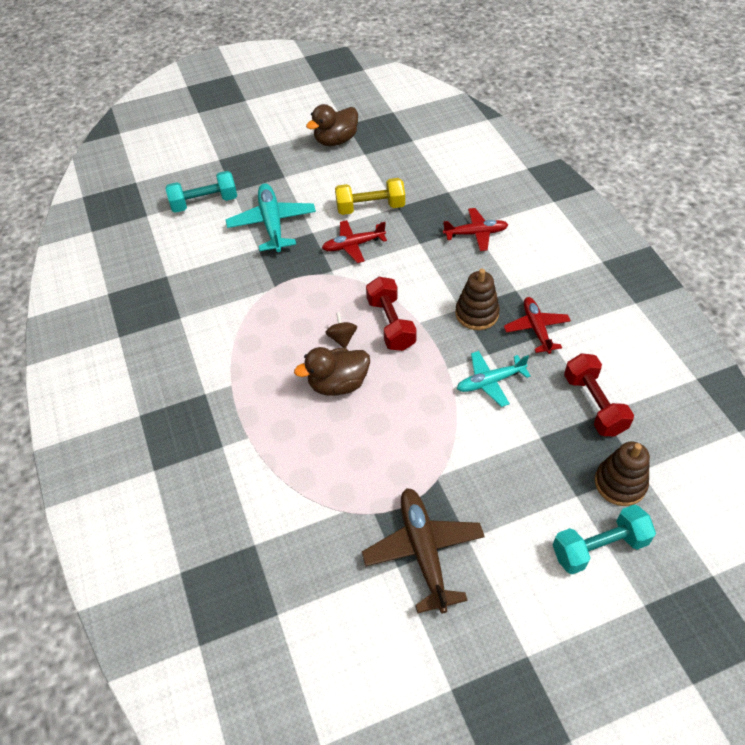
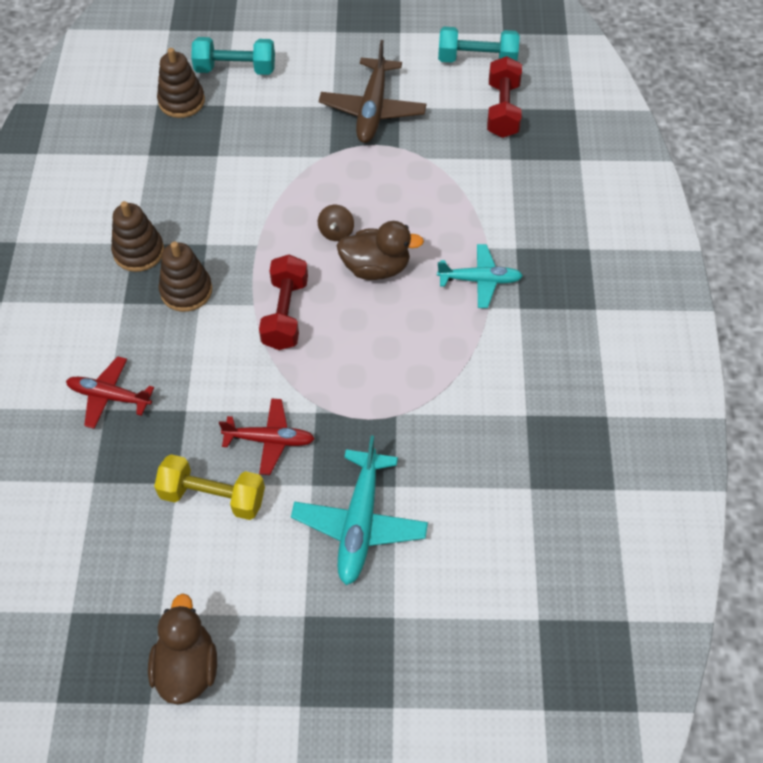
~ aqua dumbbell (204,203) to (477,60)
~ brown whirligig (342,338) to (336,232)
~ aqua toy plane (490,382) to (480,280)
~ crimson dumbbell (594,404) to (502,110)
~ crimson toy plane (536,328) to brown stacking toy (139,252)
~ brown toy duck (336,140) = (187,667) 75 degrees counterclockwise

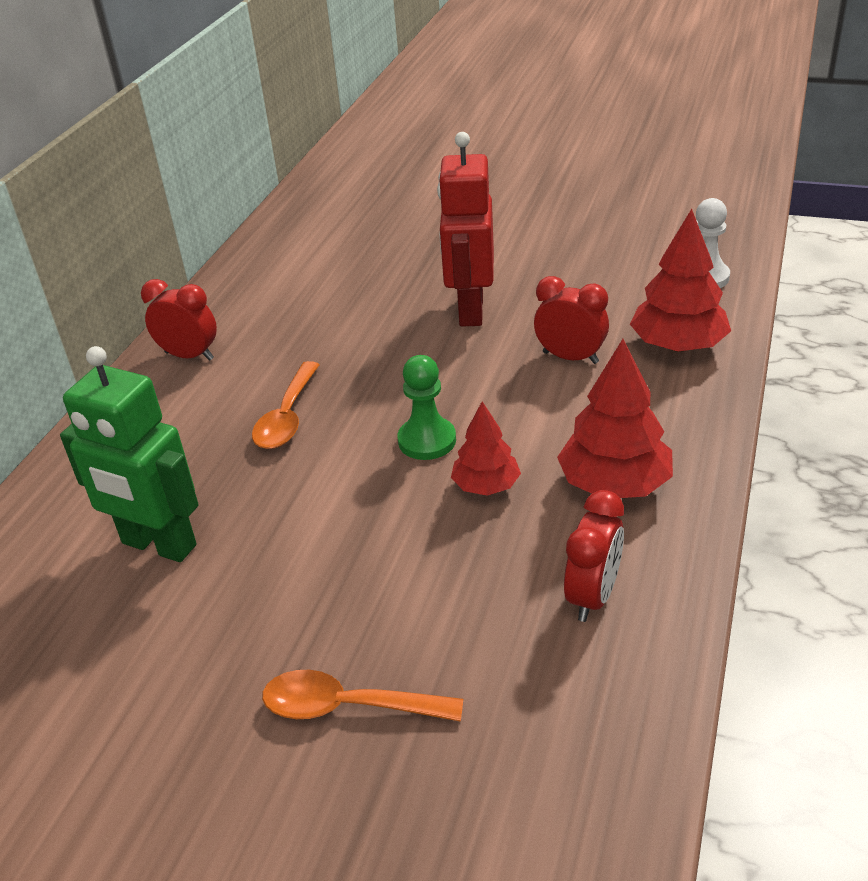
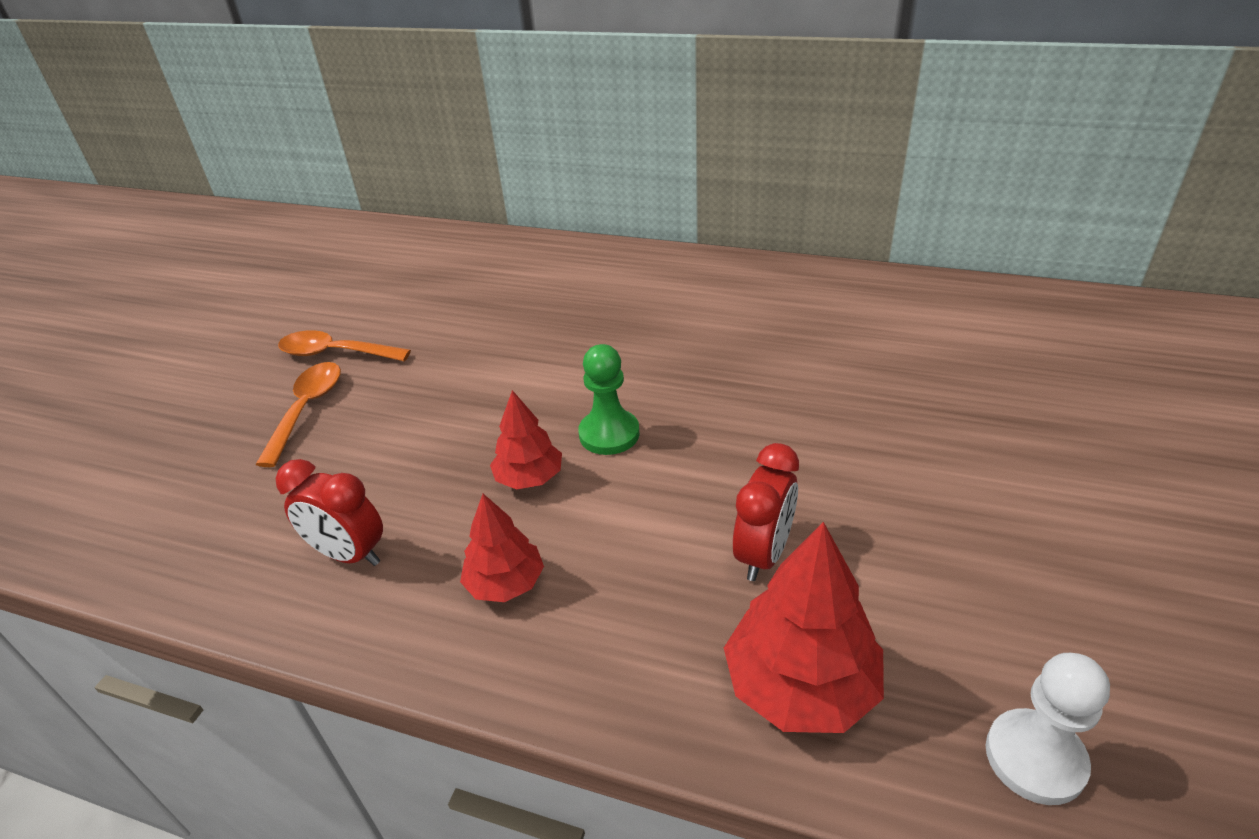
- emerald toy robot (158,545)
- crimson alarm clock (189,356)
- crimson toy robot (470,310)
~ bright orange tablespoon (287,417) to (335,353)
~ crimson fir tree (614,484) = (505,583) x0.62

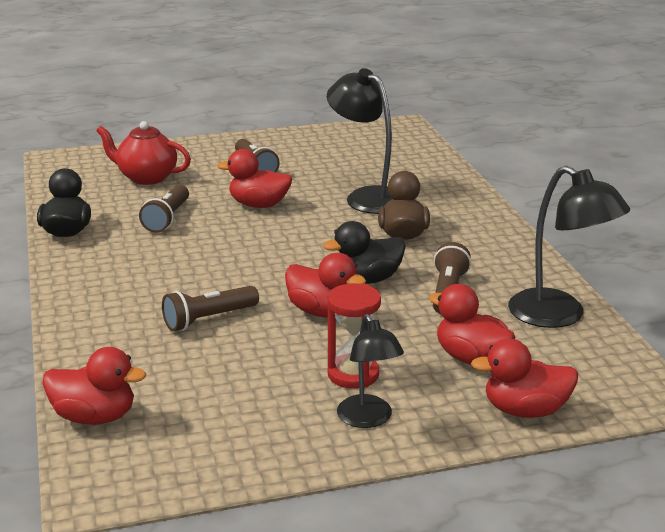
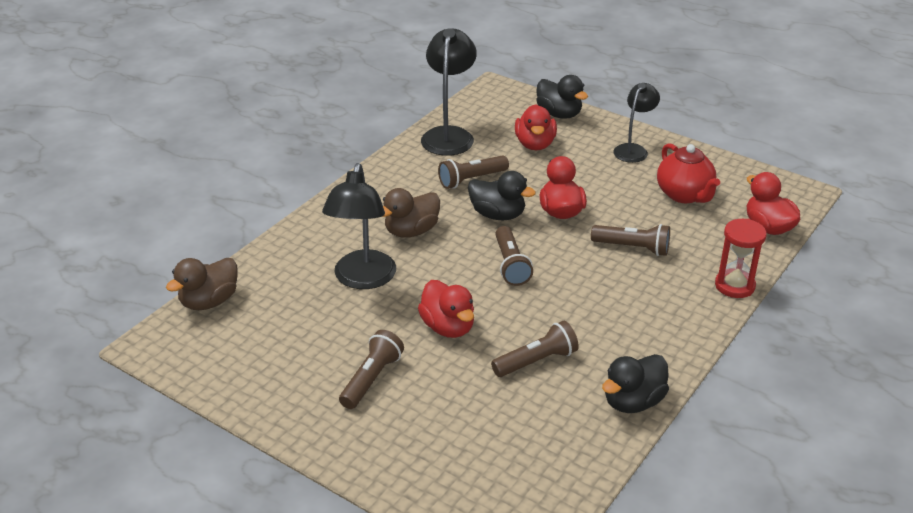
+ brown toy duck (209,301)
+ brown flashlight (510,265)
~ crimson teapot (146,178) to (685,195)
~ crimson sandglass (353,374) to (734,286)
~ crimson toy duck (525,410) to jet-black toy duck (559,114)

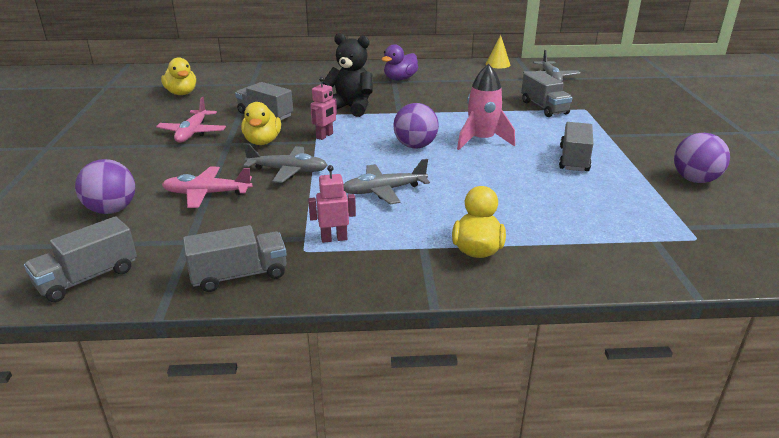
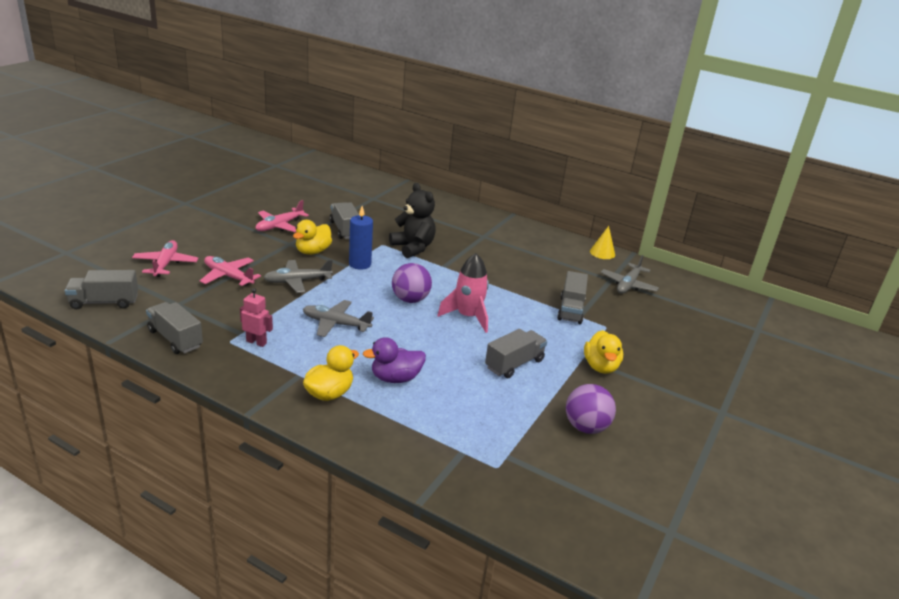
~ golden toy duck (181,93) to (600,367)
~ royal purple toy duck (400,79) to (395,378)
~ royal purple sphere (112,210) to rose-pink toy plane (165,264)
~ rose-pink toy robot (325,136) to blue pillar candle (360,264)
~ grey truck (239,275) = (175,339) 150 degrees counterclockwise
~ grey toy plane (288,171) = (297,281) 120 degrees clockwise

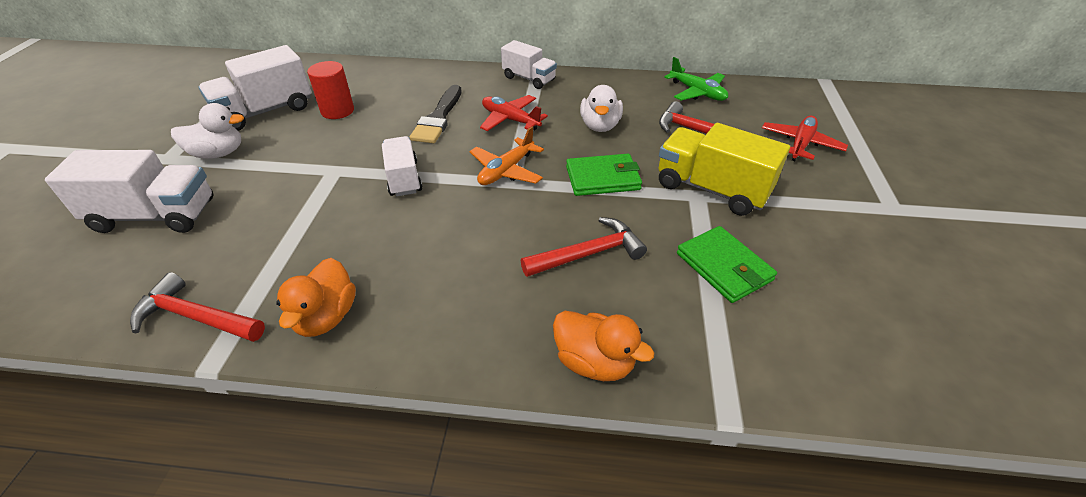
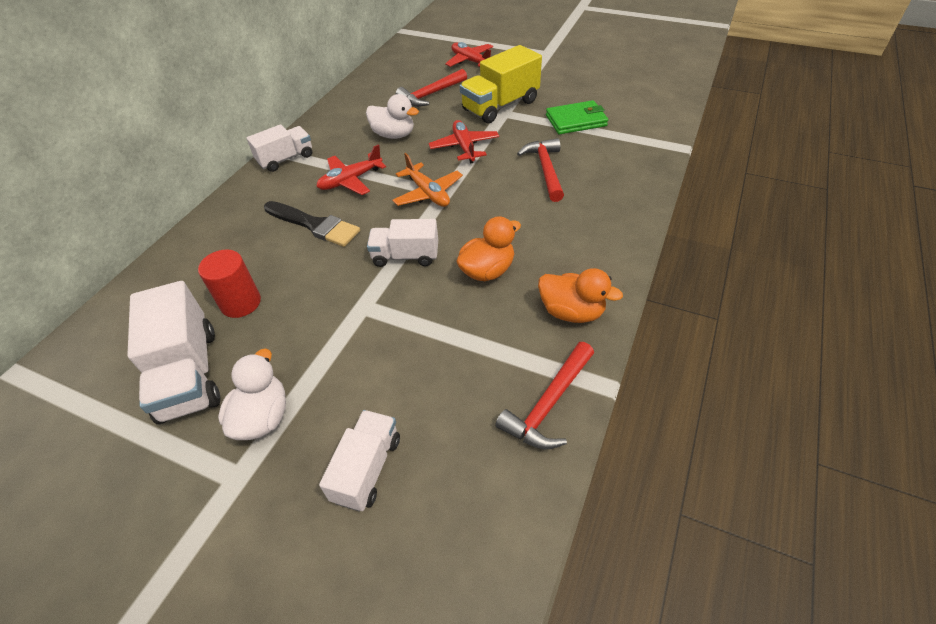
- emerald toy plane (697,92)
~ bright orange toy duck (594,362) to (487,270)
~ emerald wallet (603,178) to crimson toy plane (464,147)
~ pure white truck (155,216) = (367,469) x0.64

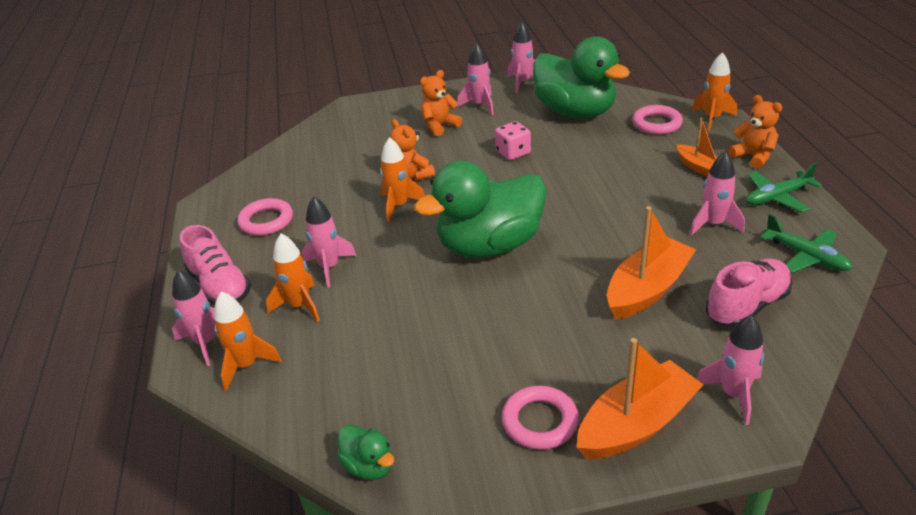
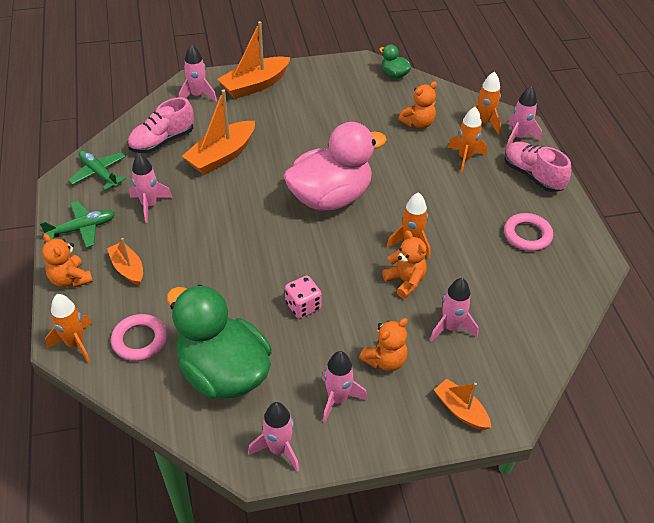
- rose-pink ring (540,421)
+ bright orange teddy (418,123)
+ bright orange boat (460,410)
~ rose-pink spaceship (329,267) to (451,327)
~ emerald toy duck (489,246) to rose-pink toy duck (330,197)

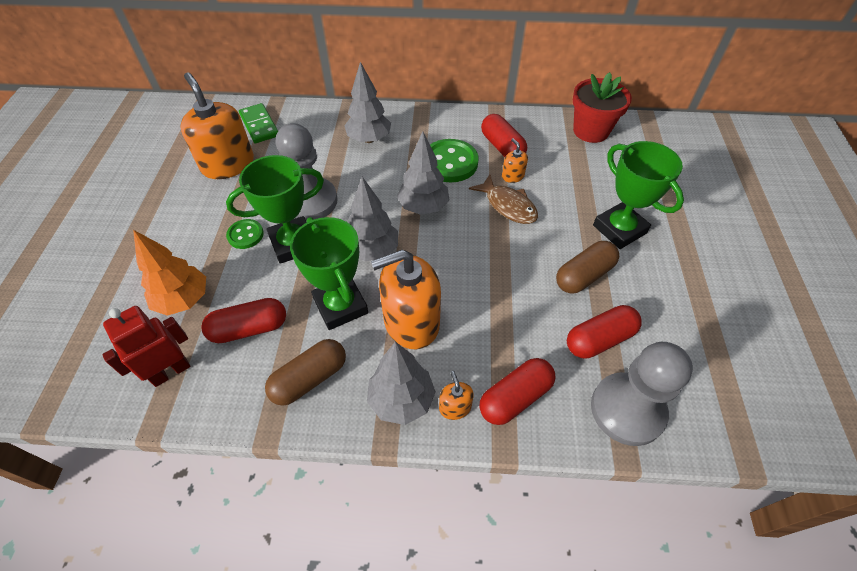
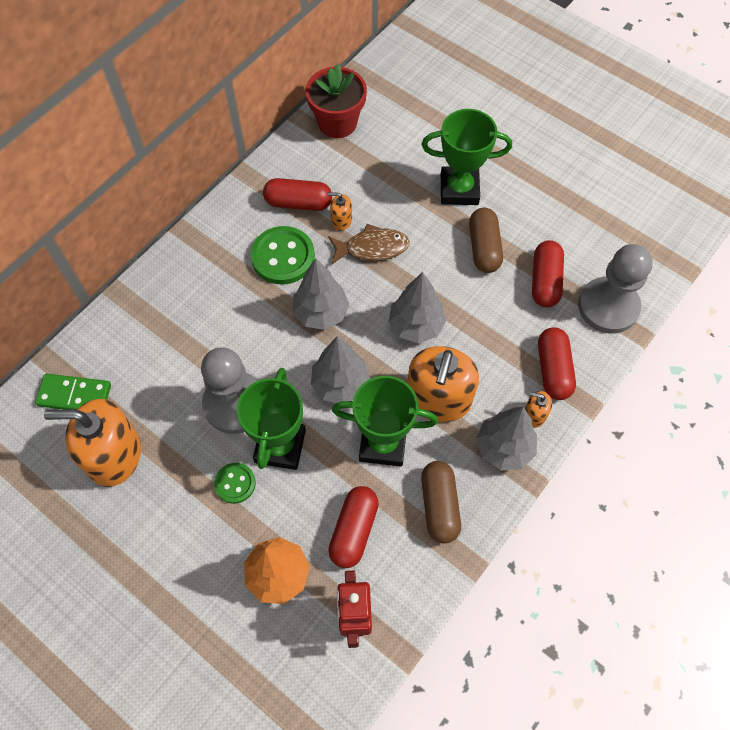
~ grey fir tree (369,139) to (416,326)

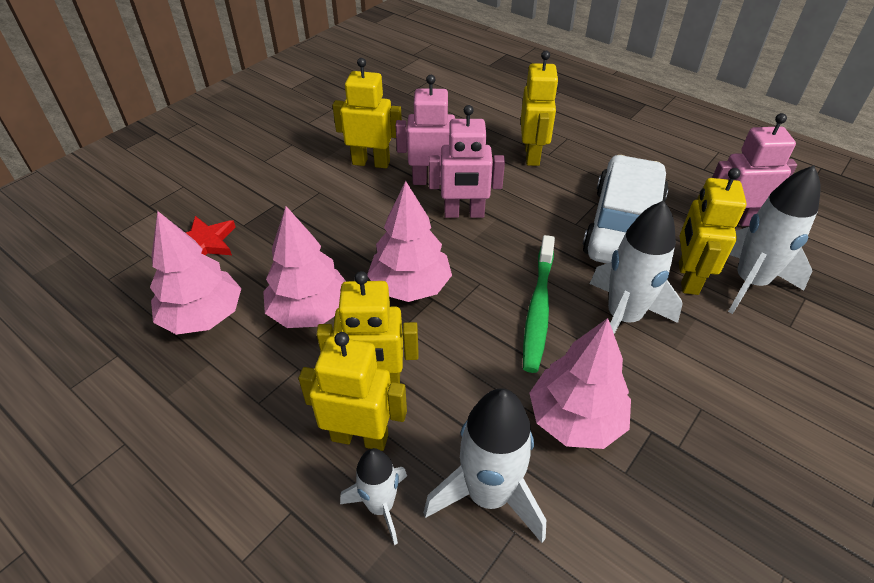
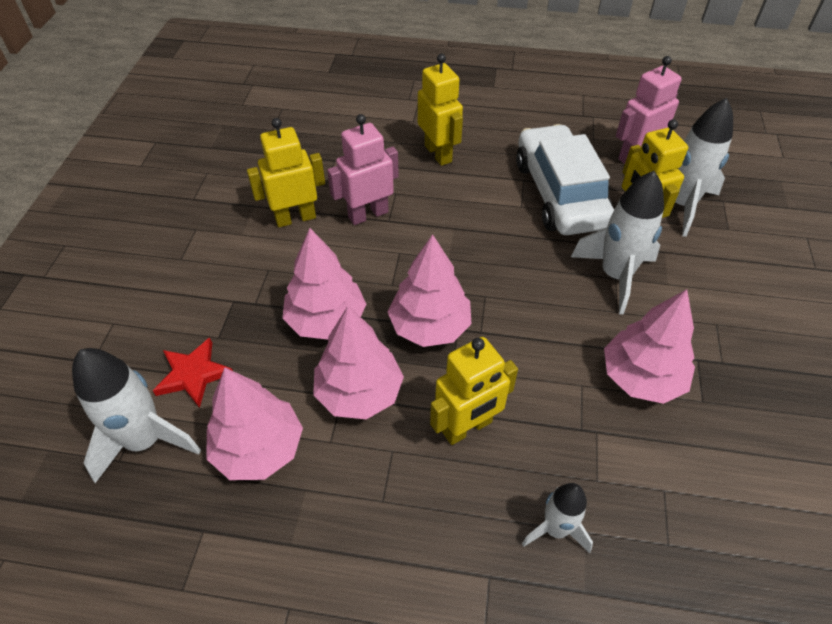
- golden toy robot (360,437)
- rose-pink toy robot (464,214)
- emerald dental brush (538,309)
+ rose-pink fir tree (326,320)
~ pure white spaceship (488,495) to (145,441)

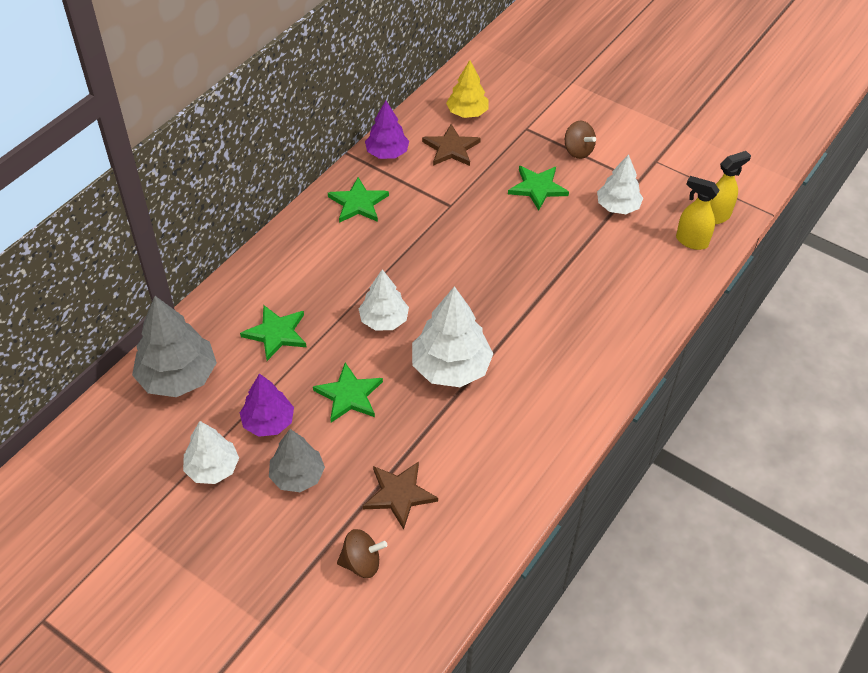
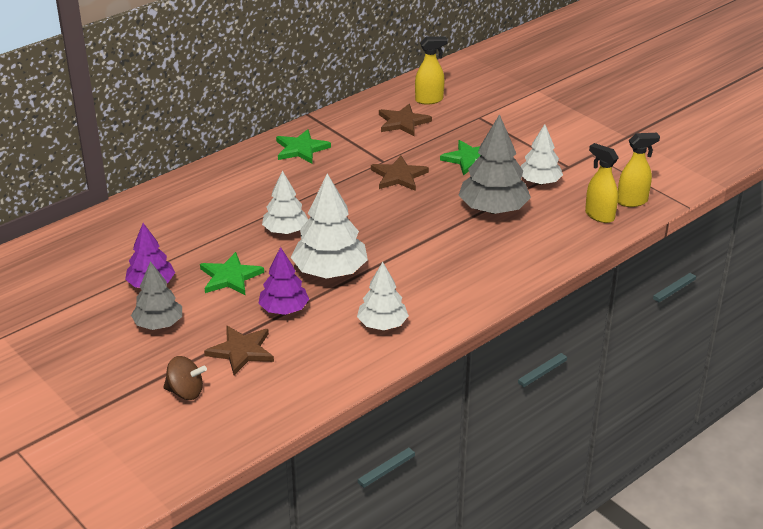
- emerald star shape (276,333)
- brown whirligig (578,151)
+ brown star shape (398,176)
~ grey fir tree (178,376) to (493,209)
~ pure white fir tree (212,468) to (382,324)
~ royal purple fir tree (387,153) to (284,309)
~ golden fir tree (467,113) to golden spray bottle (429,100)

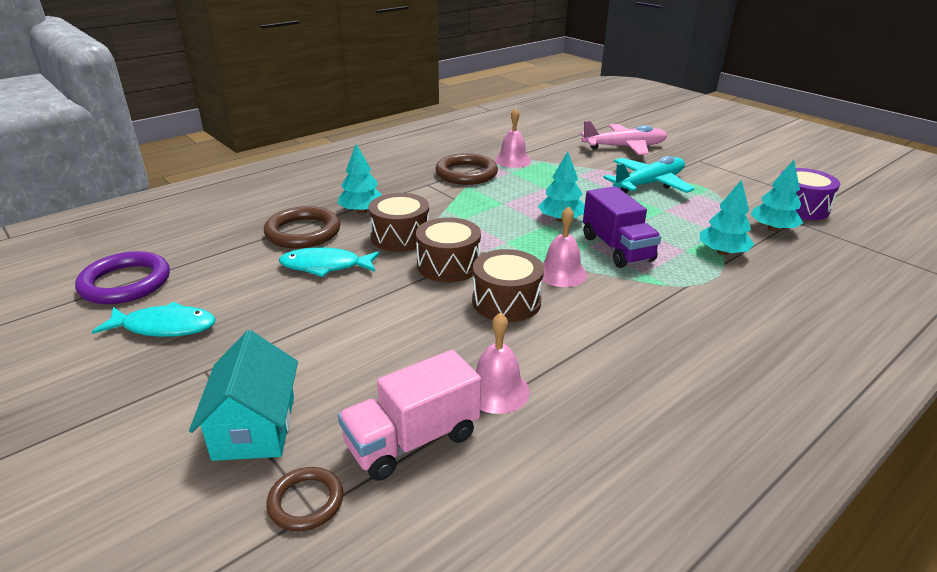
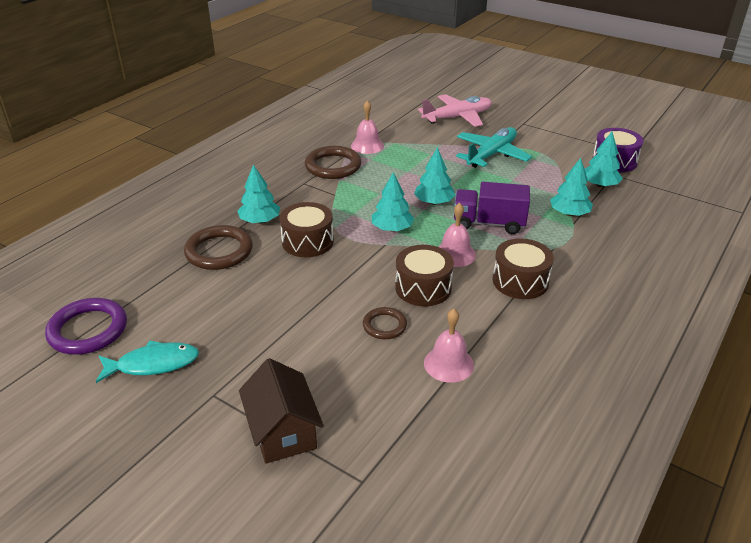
- aqua fish (325,266)
- rose-pink truck (412,440)
+ aqua fir tree (392,229)
~ brown ring (306,502) to (384,325)
~ brown toy drum (448,265) to (520,281)
~ aqua cottage (254,427) to brown cottage (282,431)
~ royal purple truck (617,248) = (489,223) 135 degrees clockwise

